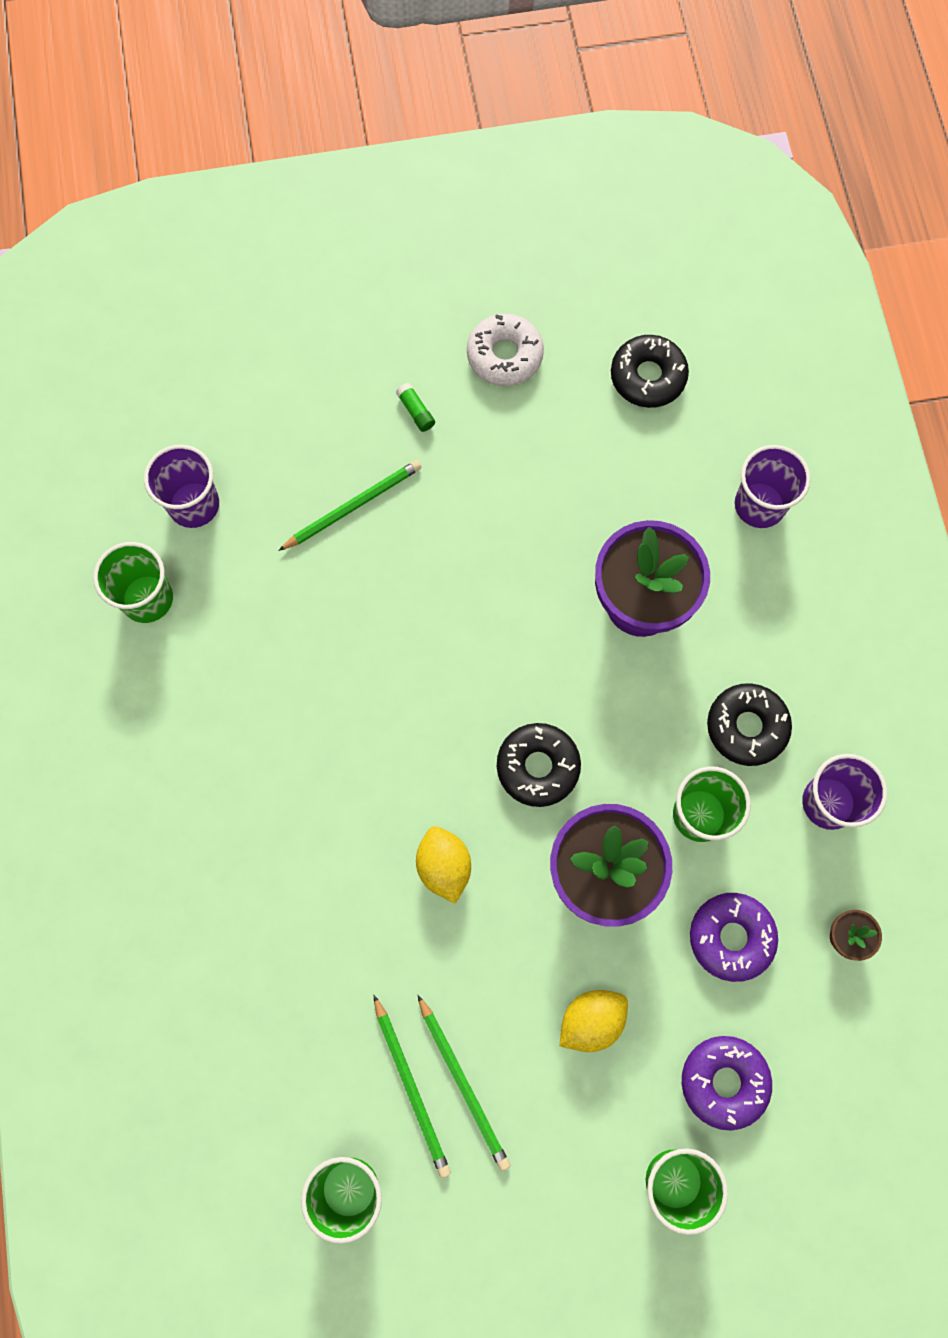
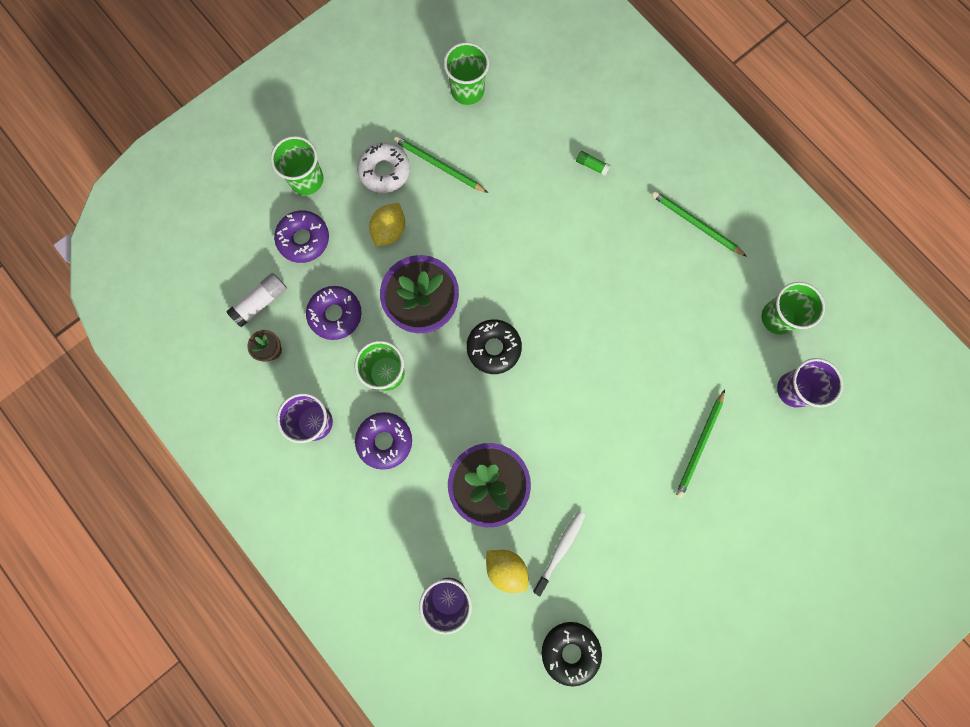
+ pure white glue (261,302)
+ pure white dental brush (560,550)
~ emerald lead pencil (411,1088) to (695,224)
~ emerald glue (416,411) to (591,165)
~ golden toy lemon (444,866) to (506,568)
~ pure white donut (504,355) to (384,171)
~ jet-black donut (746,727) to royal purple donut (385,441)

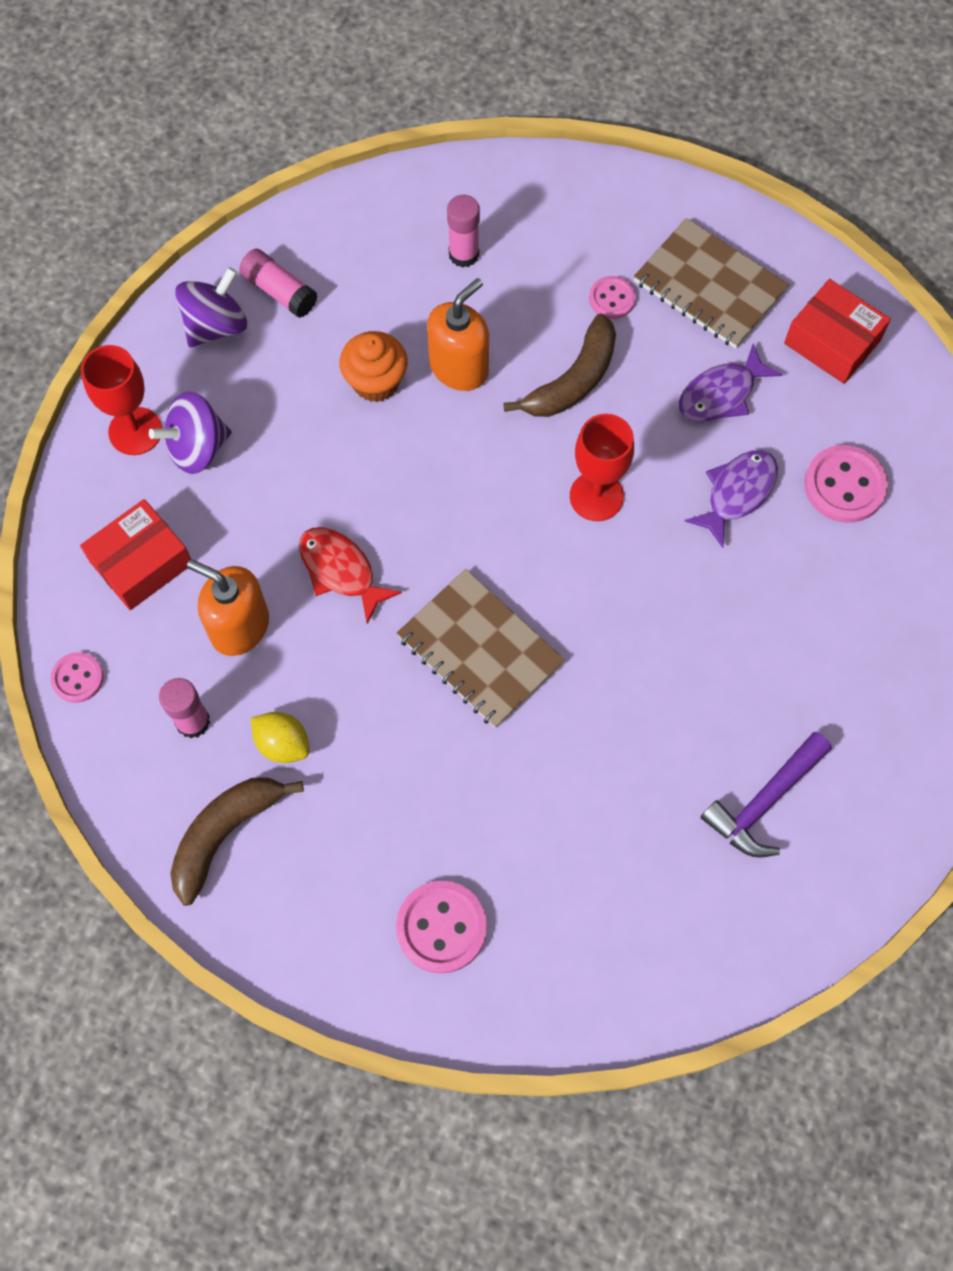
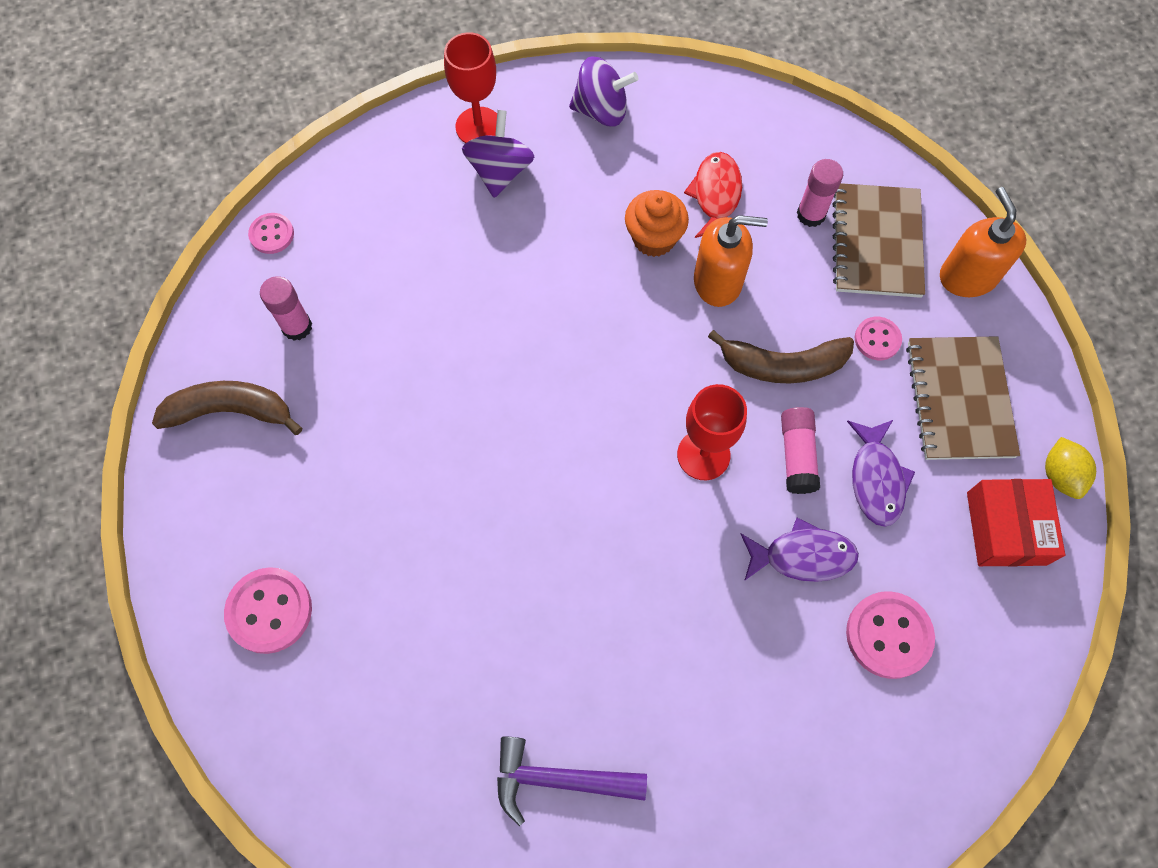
- crimson package (141,563)
~ bright orange pump bottle (239,626) to (967,276)
~ rose-pink glue (279,291) to (797,455)
~ golden toy lemon (283,744) to (1060,475)
~ crimson fish (341,571) to (716,196)
~ brown notebook (480,650) to (876,242)
~ royal purple whirligig (197,448) = (500,171) 75 degrees clockwise
~ royal purple fish (721,394) = (876,479) 105 degrees counterclockwise

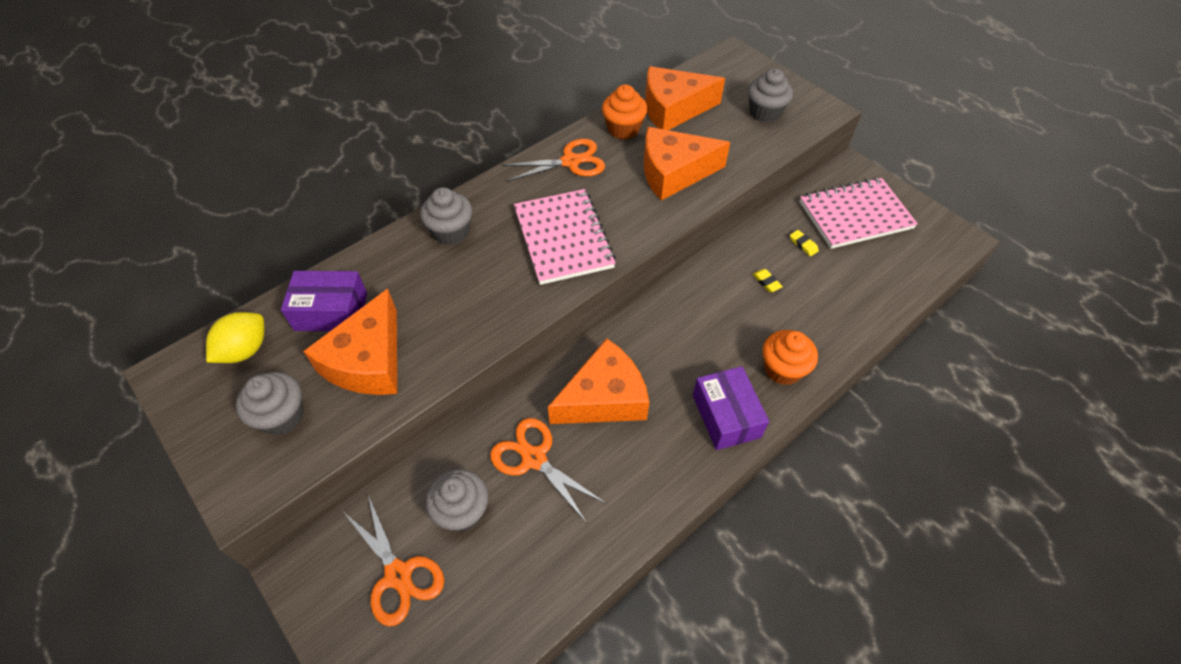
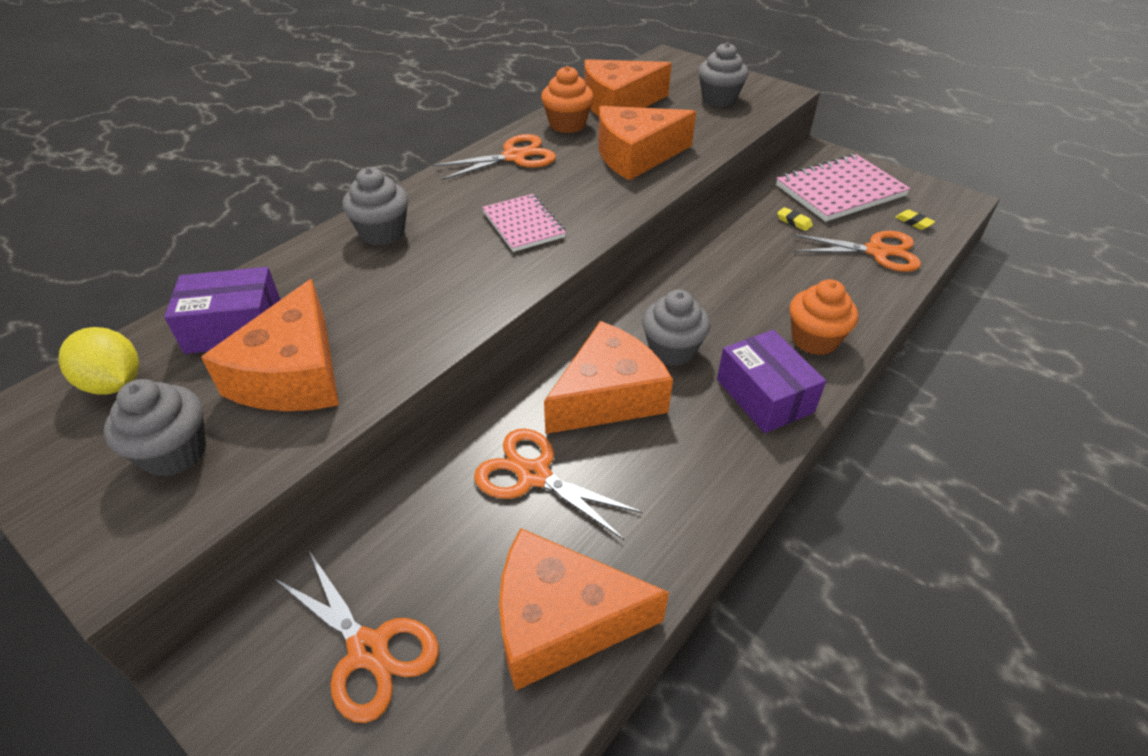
+ bright orange cheese (560,620)
+ bright orange pair of scissors (877,251)
~ grey muffin (462,511) to (672,350)
~ golden pencil eraser (766,282) to (913,222)
~ golden toy lemon (245,350) = (114,383) 75 degrees counterclockwise
~ rose-pink notebook (563,238) = (523,225) x0.61

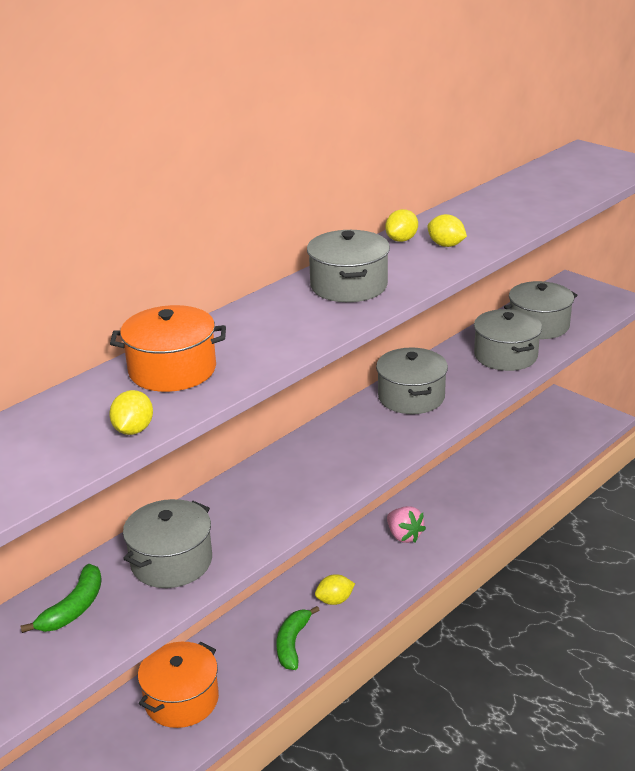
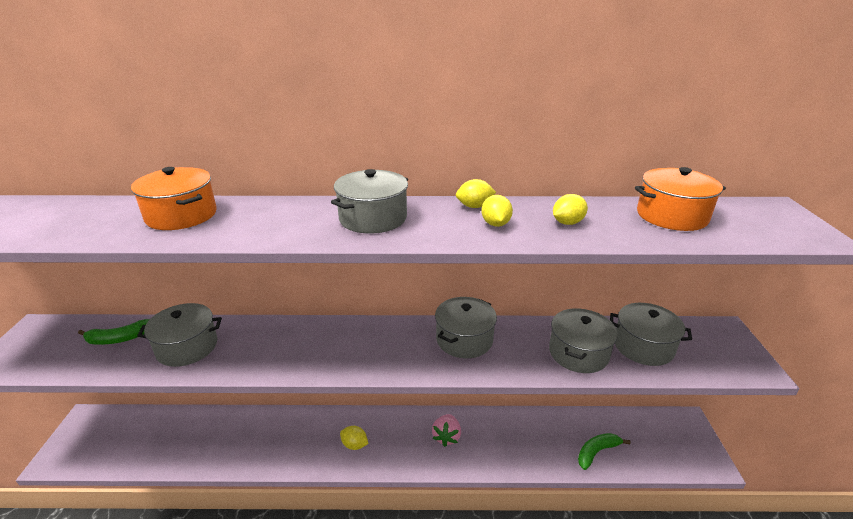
~ golden toy lemon (133,430) to (567,223)
~ bright orange stockpot (181,700) to (671,216)
~ emerald banana fruit (292,643) to (597,452)

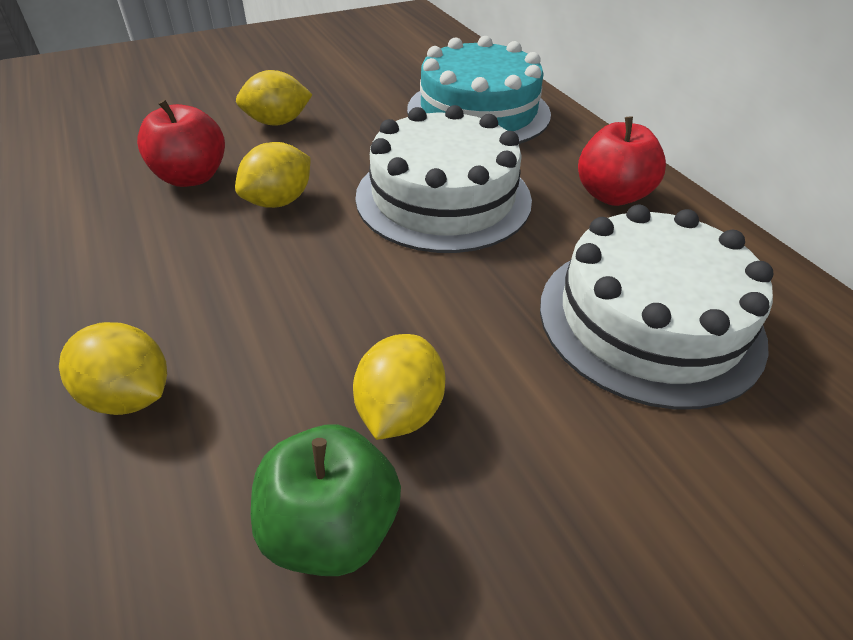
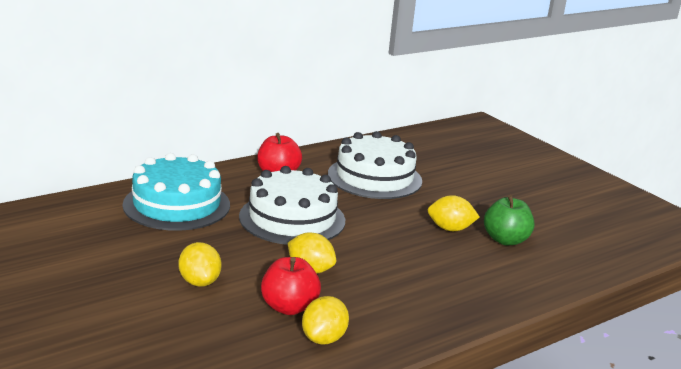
~ golden toy lemon (130,395) to (324,339)

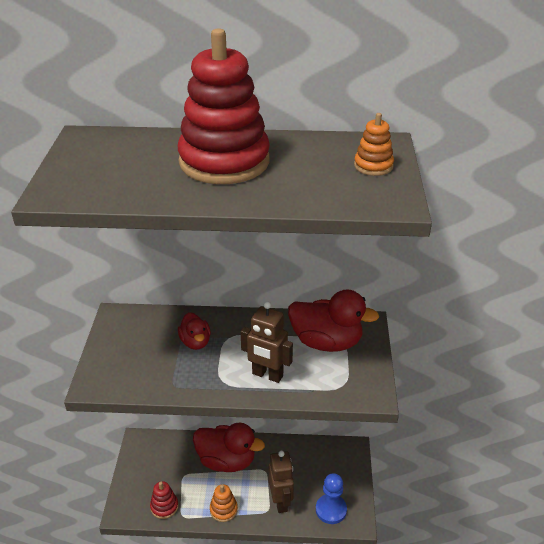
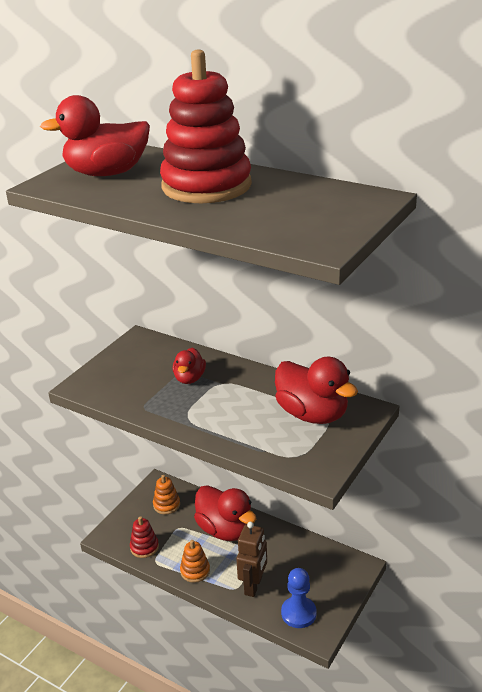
- brown toy robot (267,375)
+ crimson toy duck (107,173)
~ bright orange stacking toy (373,166) to (166,505)

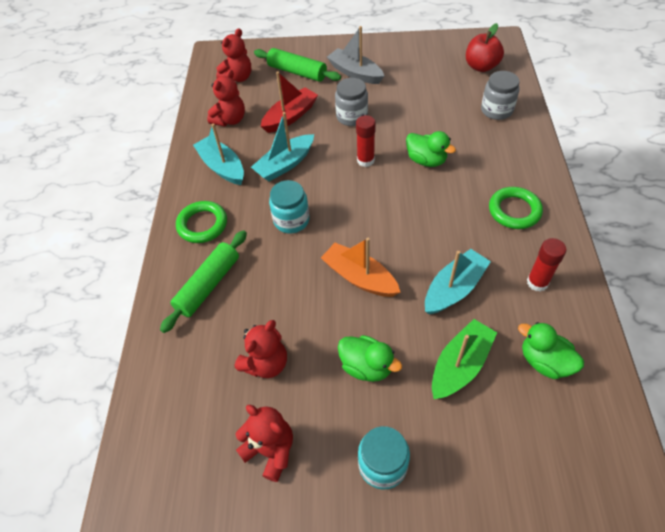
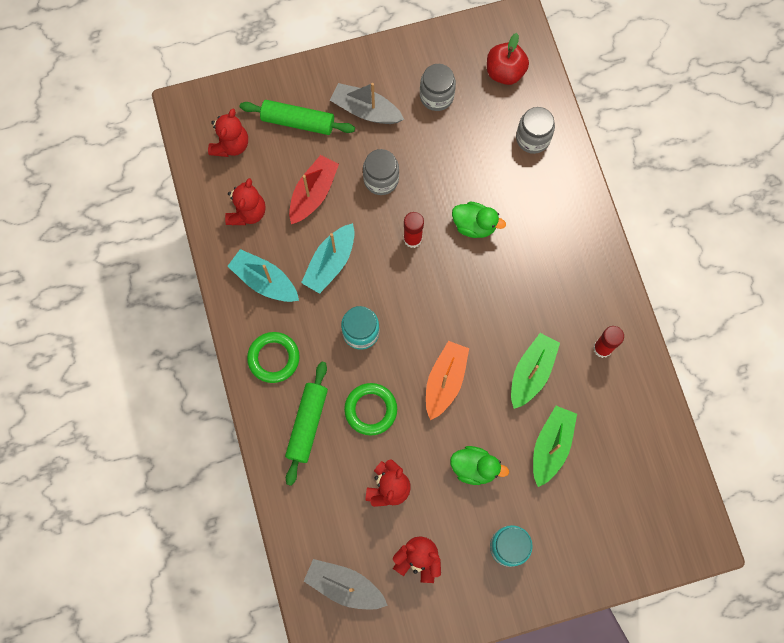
- emerald toy duck (544,361)
+ grey boat (345,586)
+ grey jar (436,96)
~ emerald ring (514,211) to (370,409)
~ aqua boat (454,289) to emerald boat (531,373)
~ bright orange boat (360,277) = (445,381) 90 degrees clockwise

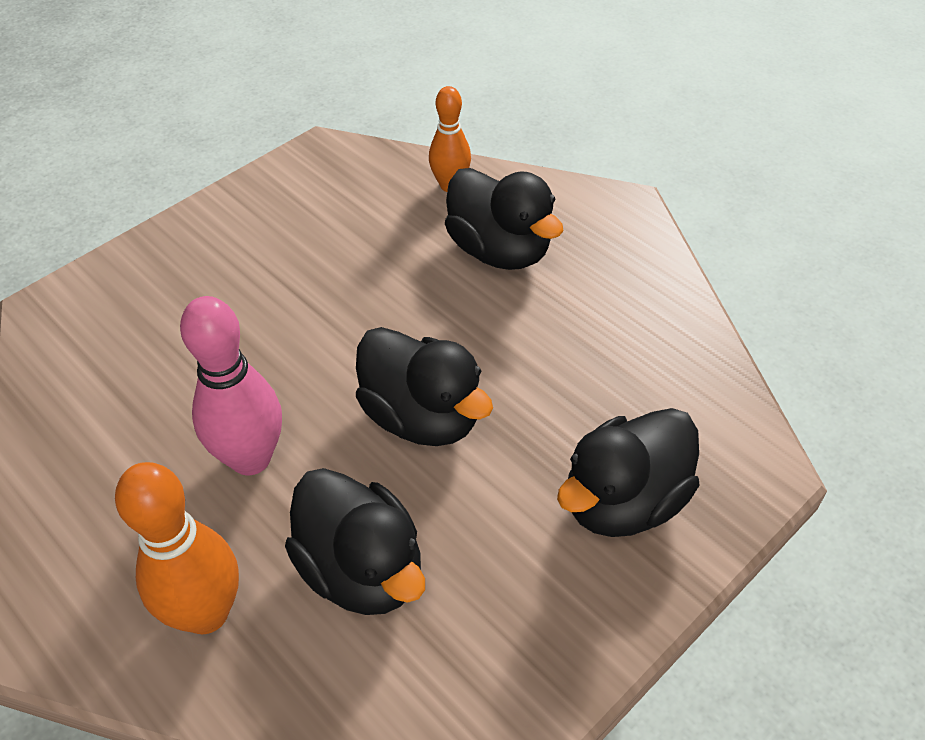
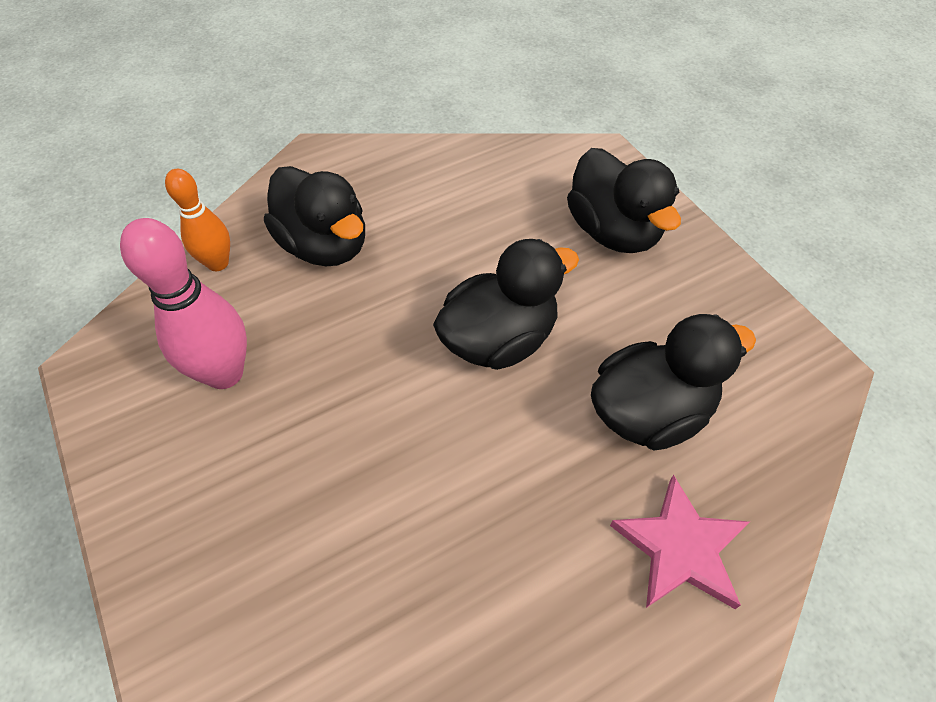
~ rose-pink tenpin (250,458) to (224,373)
~ bright orange tenpin (206,613) to rose-pink star shape (680,548)
~ jet-black toy duck (499,250) = (325,245) 75 degrees clockwise

